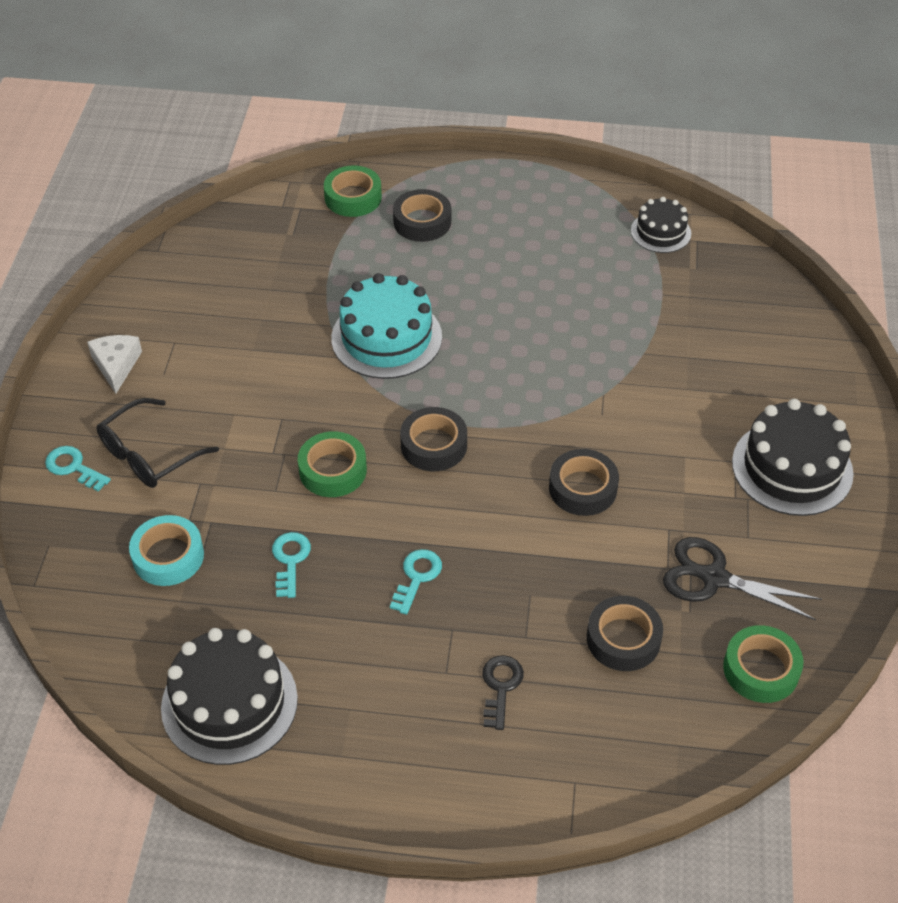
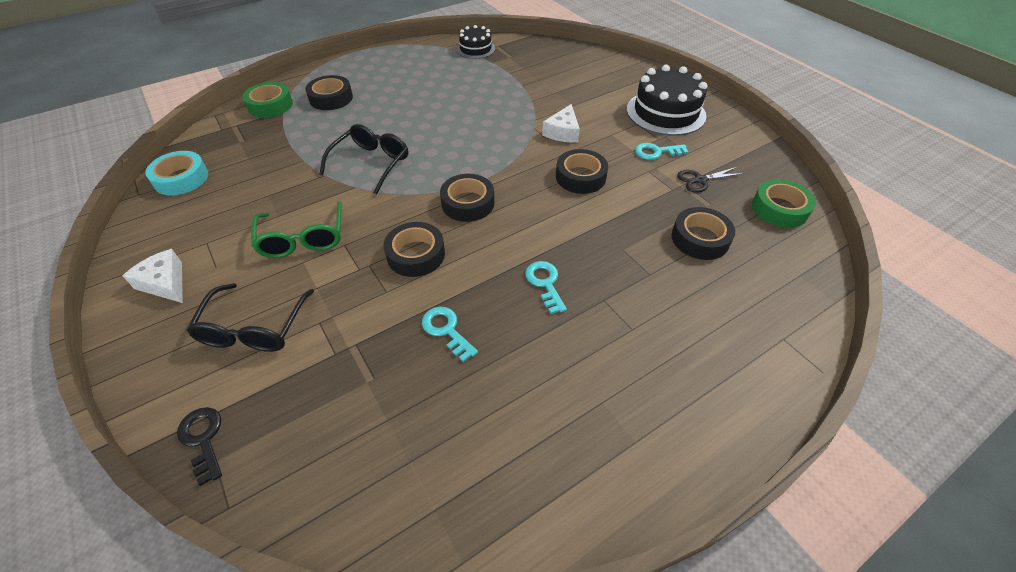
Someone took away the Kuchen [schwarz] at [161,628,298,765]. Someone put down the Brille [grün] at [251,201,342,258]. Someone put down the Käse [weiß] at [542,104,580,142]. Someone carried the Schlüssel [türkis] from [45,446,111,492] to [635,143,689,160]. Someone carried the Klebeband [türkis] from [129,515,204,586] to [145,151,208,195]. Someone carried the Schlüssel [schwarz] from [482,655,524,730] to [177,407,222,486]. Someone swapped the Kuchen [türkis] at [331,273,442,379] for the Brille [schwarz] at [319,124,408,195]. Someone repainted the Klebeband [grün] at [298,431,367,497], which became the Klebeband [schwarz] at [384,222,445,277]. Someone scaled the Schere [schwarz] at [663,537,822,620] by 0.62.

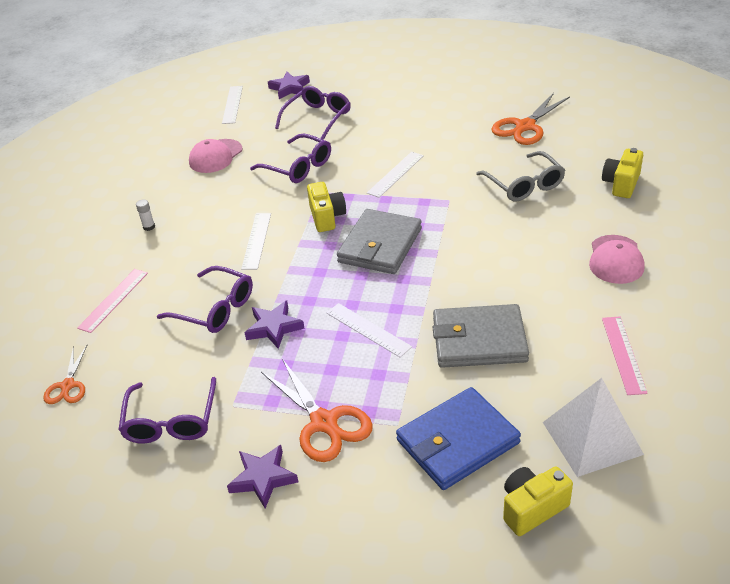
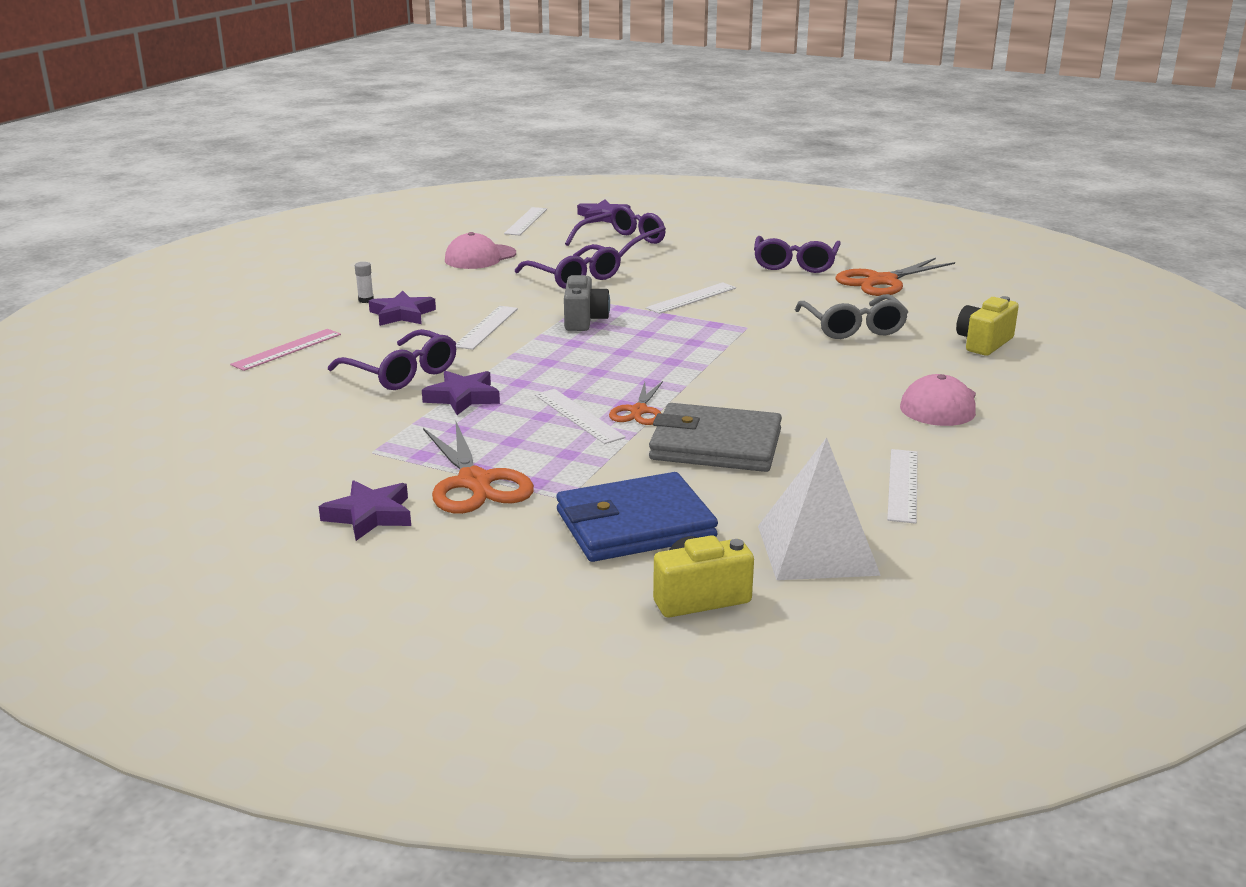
Someone took away the Geldbörse [grau] at [337,209,422,274]. Someone put down the Stern [lila] at [369,291,436,326]. Someone carried the Schere [orange] from [43,345,87,404] to [609,381,663,425]. Someone carried the Brille [lila] from [118,377,216,444] to [754,236,841,273]. Someone repainted the Kamera [gelb] at [307,182,346,232], which became the Kamera [grau] at [564,275,610,331]. Someone repainted the Lineal [rosa] at [602,317,648,395], which became the Lineal [weiß] at [887,449,918,524].

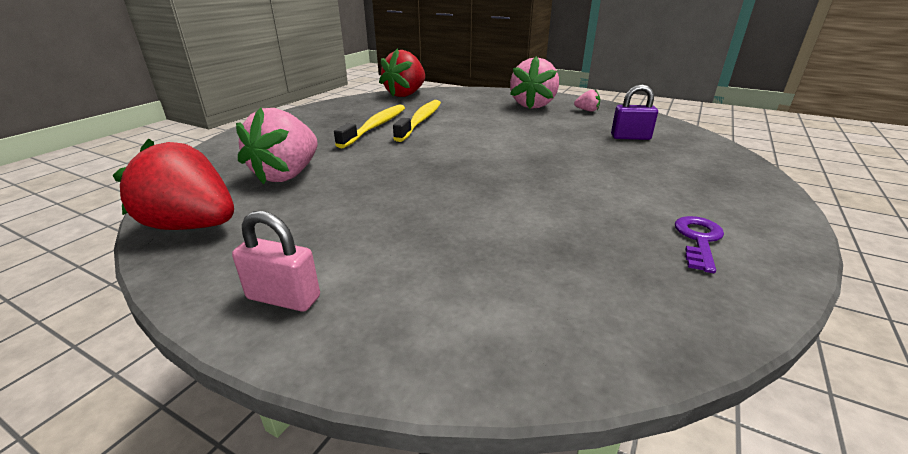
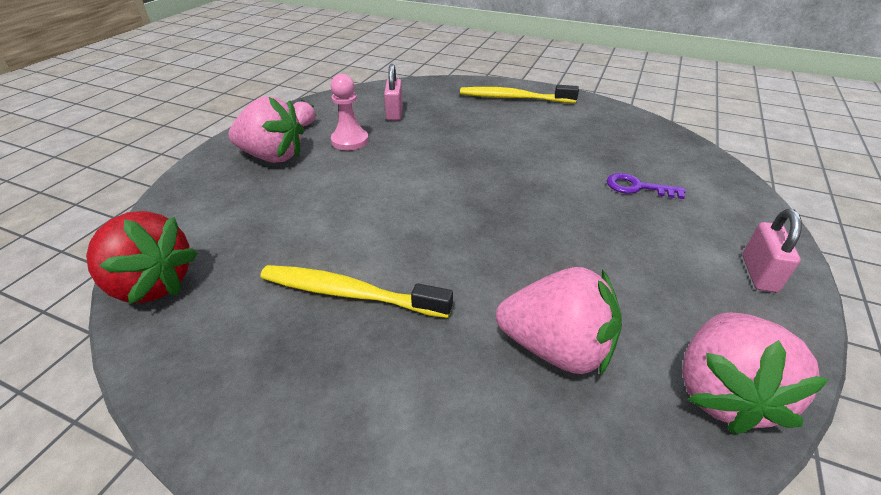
Someone put down the Bauer [rosa] at [330,74,369,150]. Someone carried the Zahnbürste [gelb] from [393,100,441,142] to [460,85,579,103]. Someone carried the Schlüssel [lila] from [675,216,724,273] to [607,173,686,199]. Someone repainted the Erdbeere [rot] at [112,138,234,230], which became the Erdbeere [rosa] at [682,312,829,434]. Someone repainted the Vorhängeschloss [lila] at [611,84,658,140], which became the Vorhängeschloss [rosa] at [384,64,403,121].

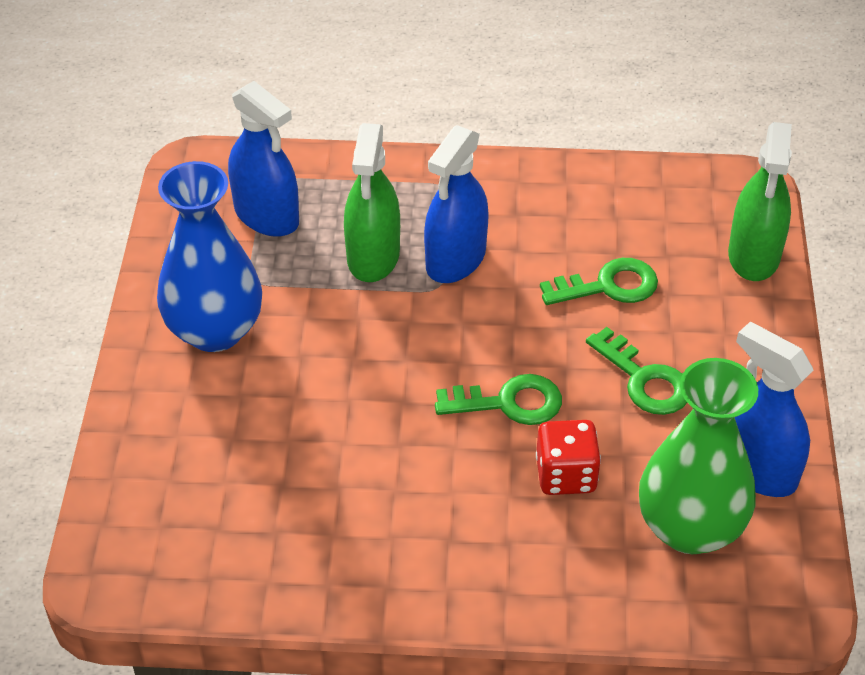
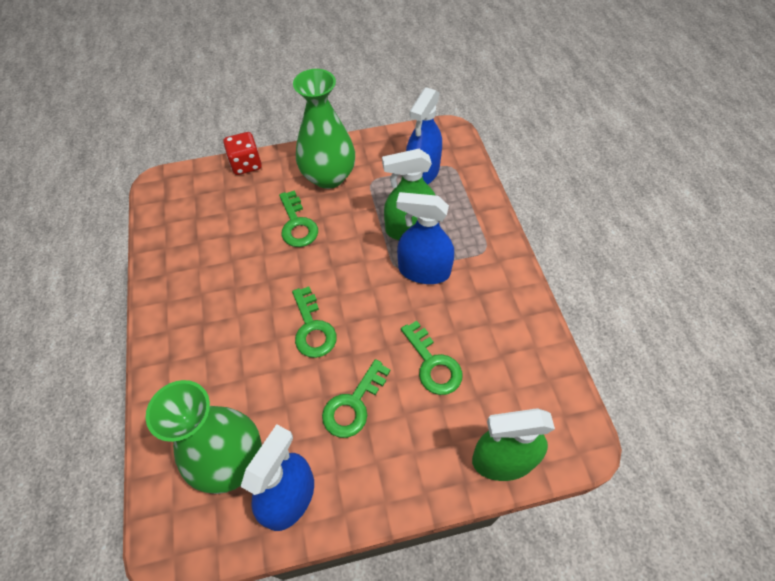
Someone put down the Schlüssel [grün] at [279,190,318,247]. Someone carried the Spielwürfel [rot] from [536,420,601,495] to [223,132,262,175]. Someone repainted the Vase [blau] at [157,161,262,352], which became the Vase [grün] at [293,69,355,189].

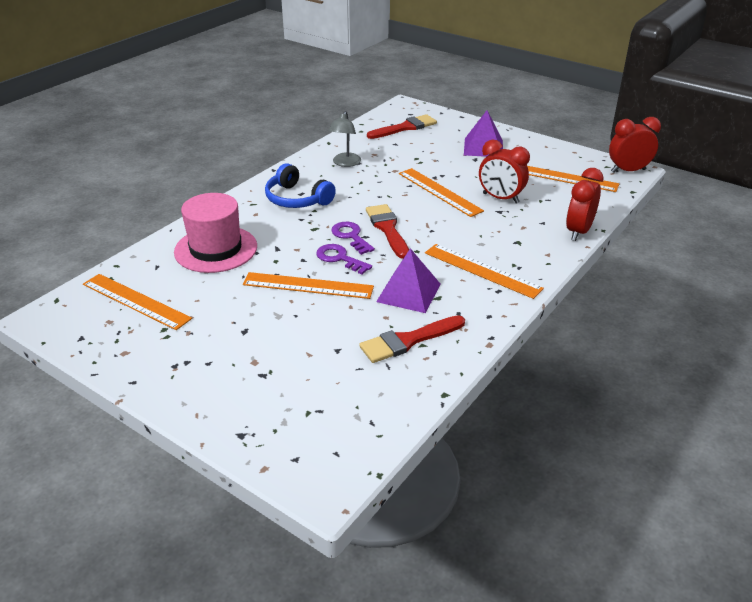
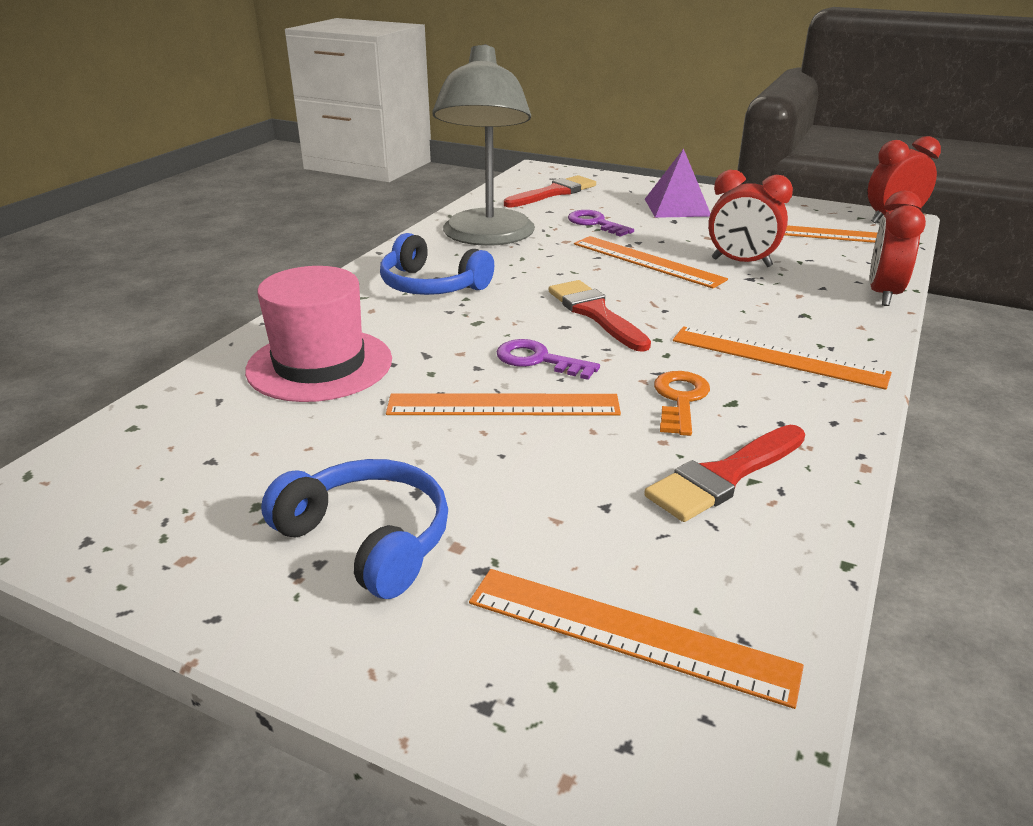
Someone put down the Kopfhörer [blau] at [261,459,448,599]. Someone carried the Lineal [orange] from [83,274,192,330] to [469,569,804,709]. Someone carried the Schlüssel [lila] from [331,222,375,255] to [568,210,634,237]. Someone swapped the Pyramide [lila] at [376,248,441,313] for the Schlüssel [orange] at [654,371,710,436]. Someone scaled the Lampe [grau] at [328,111,361,167] by 2.15.

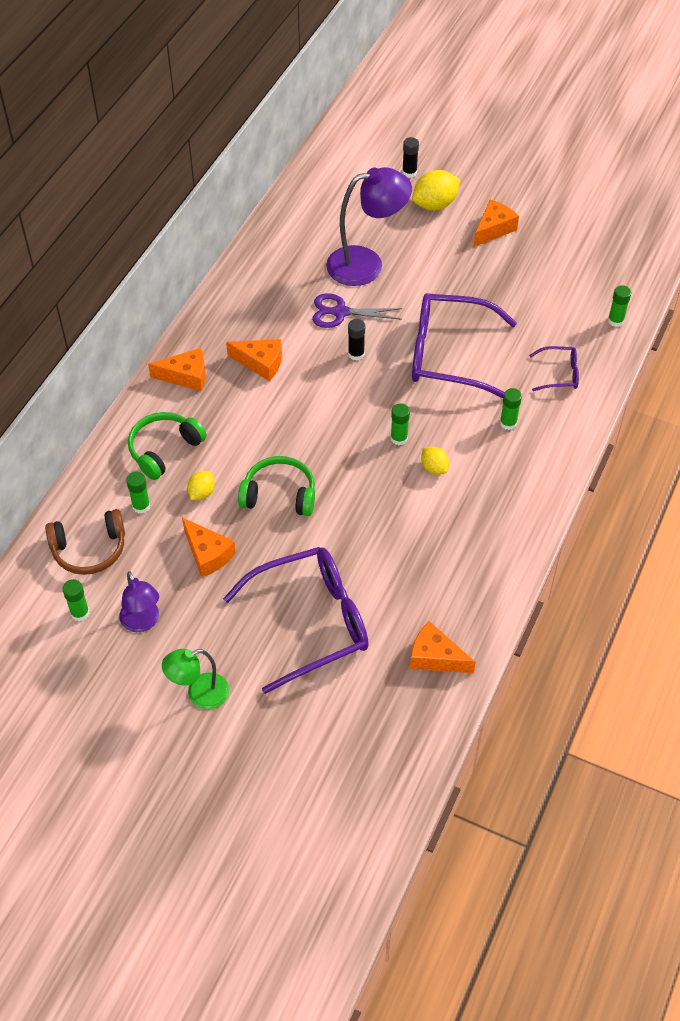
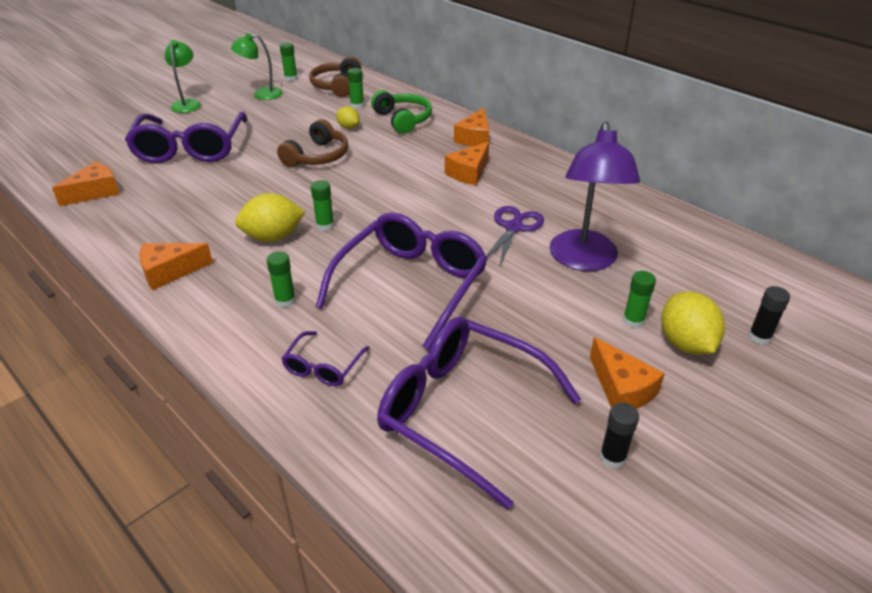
Someone put down the Brille [lila] at [377,317,581,509]. Someone carried the Käse [orange] from [182,518,236,577] to [139,243,213,290]. Someone carried the Klebestift [schwarz] from [348,319,365,361] to [600,403,639,469]. Someone carried the Klebestift [grün] from [608,285,631,327] to [623,271,656,328]. Someone repainted the Lampe [lila] at [119,571,159,632], which became the Lampe [grün] at [231,33,283,100]. Someone repainted the Kopfhörer [grün] at [238,456,315,516], which became the Kopfhörer [braun] at [277,119,348,167]. Someone scaled the Zitrone [gelb] at [421,447,449,475] by 1.73.

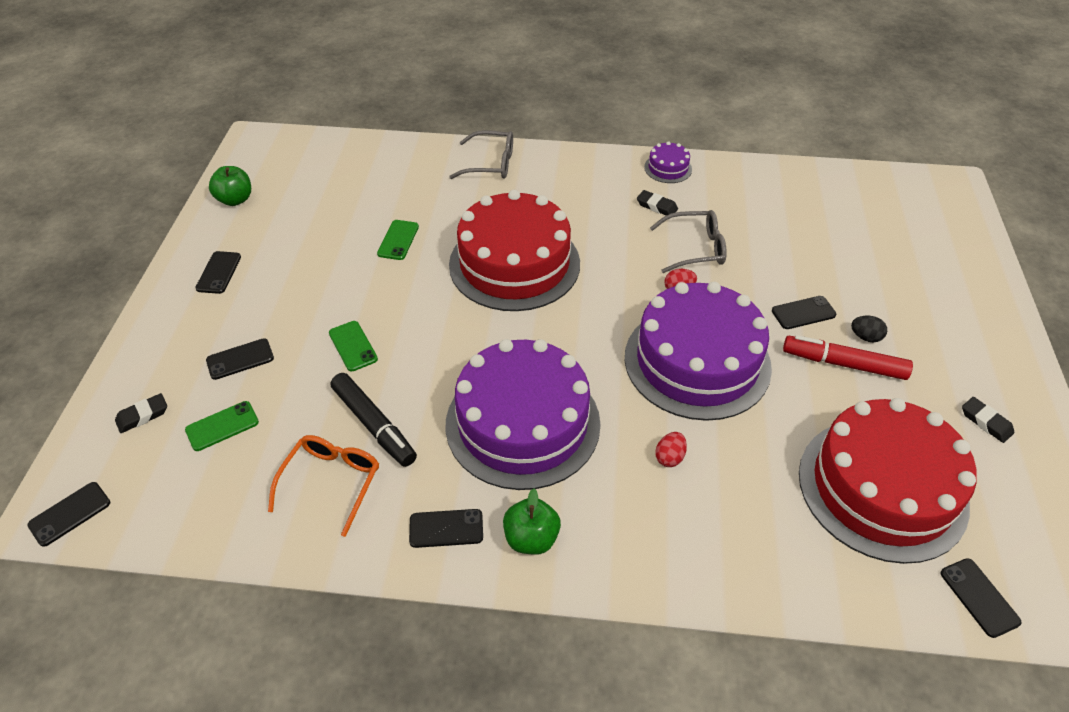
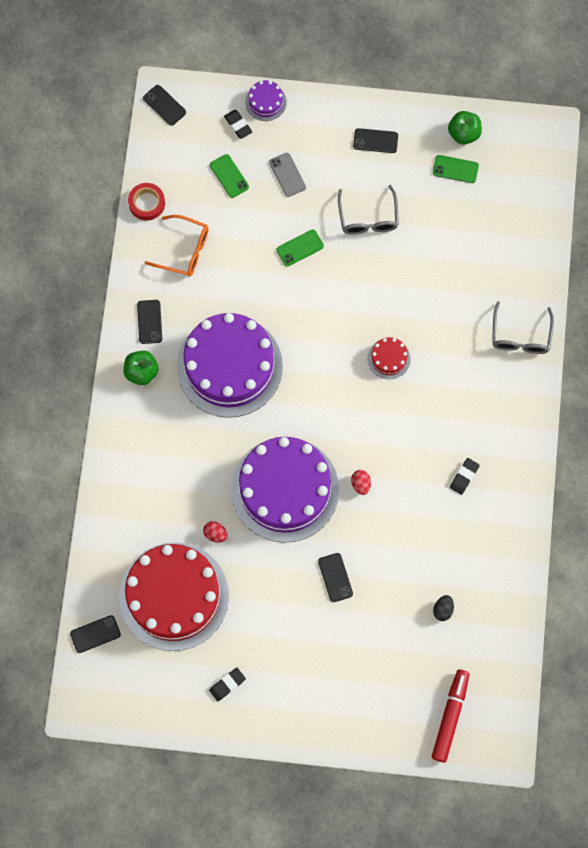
Someone took away the Filzstift [schwarz] at [331,373,417,467]. Someone put down the Klebeband [rot] at [128,183,165,221]. Someone carried the Handy [grün] from [377,220,419,260] to [433,155,479,183]. Someone carried the Kuchen [lila] from [644,141,692,183] to [245,80,287,121]. Someone carried the Brille [grau] from [650,210,727,273] to [338,185,399,235]. Someone carried the Ei [rot] from [655,432,687,467] to [203,521,228,542]. Someone carried the Filzstift [rot] from [783,335,913,380] to [432,669,470,762]. Someone carried the Ei [schwarz] from [851,316,887,342] to [433,595,454,621]. Someone repainted the Handy [schwarz] at [206,338,274,380], which became the Handy [grau] at [269,153,306,197]. Someone scaled the Kuchen [rot] at [449,190,580,311] by 0.41.

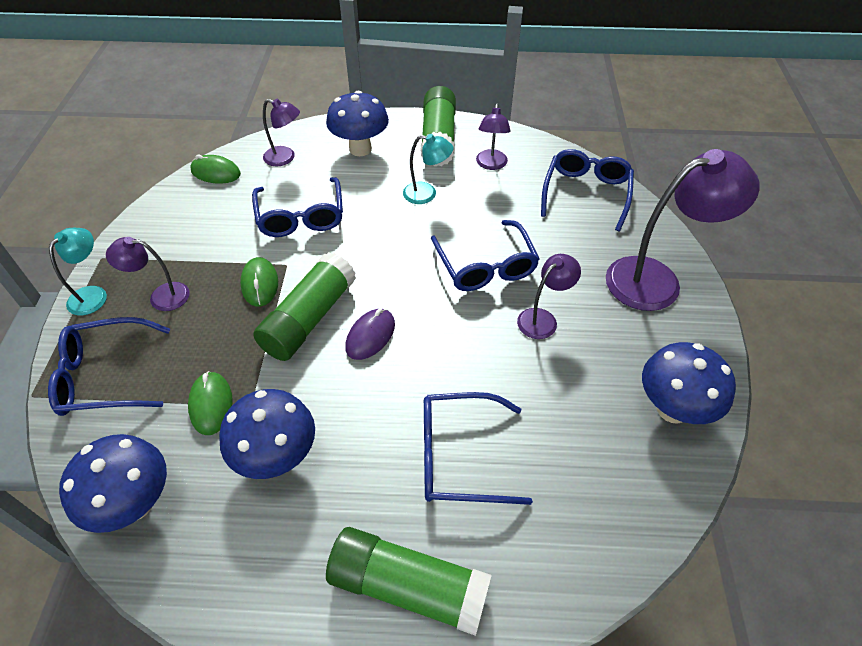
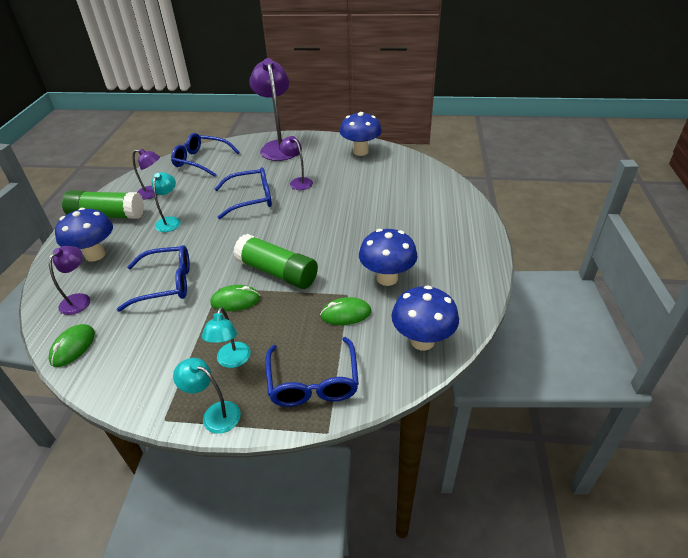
Someone took away the Klebestift [grün] at [326,527,492,636]. Someone took away the Computermaus [lila] at [345,309,395,360]. Someone took away the Brille [blau] at [424,392,533,505]. Someone repainted the Lampe [lila] at [106,237,190,311], which became the Lampe [türkis] at [202,307,251,368].

